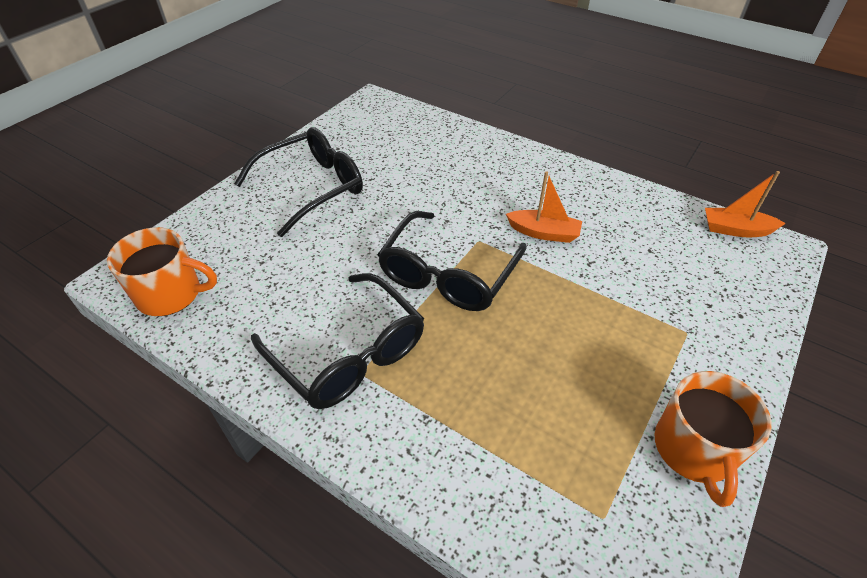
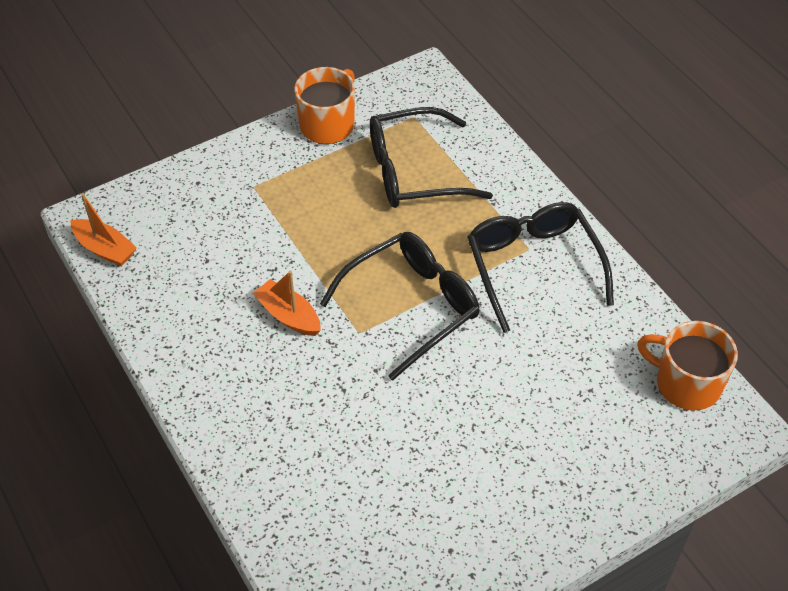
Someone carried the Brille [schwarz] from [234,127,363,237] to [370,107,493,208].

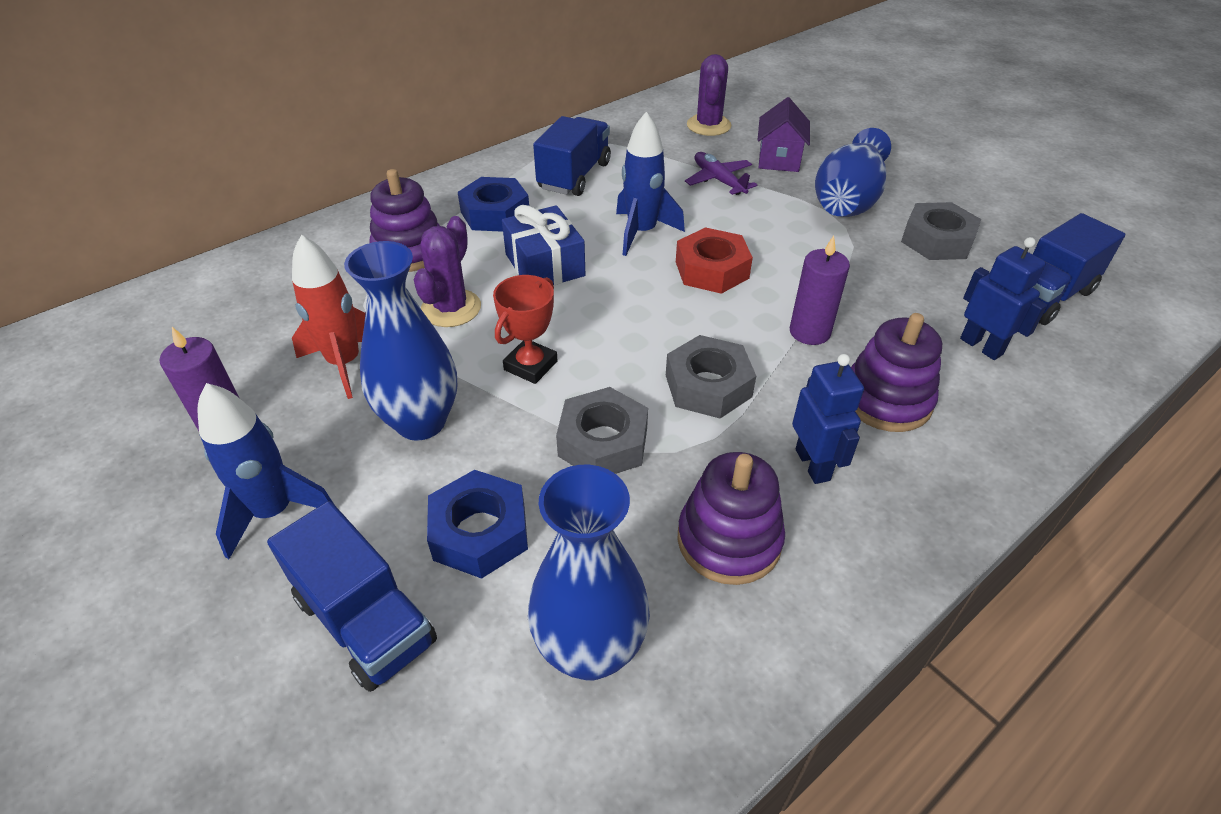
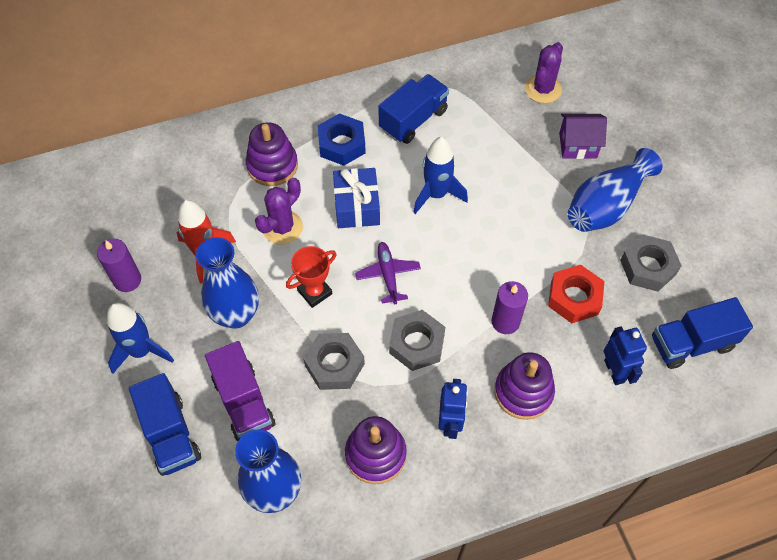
Someone carried the Sechskantmutter [rot] from [676,227,753,294] to [548,265,605,323]. Someone carried the Flugzeug [lila] from [685,152,757,195] to [355,242,421,304]. Someone swapped the Sechskantmutter [blau] at [427,470,528,579] for the Lastwagen [lila] at [205,341,275,441]. Someone rotated the Haus [lila] at [758,97,810,172] by 60 degrees clockwise.

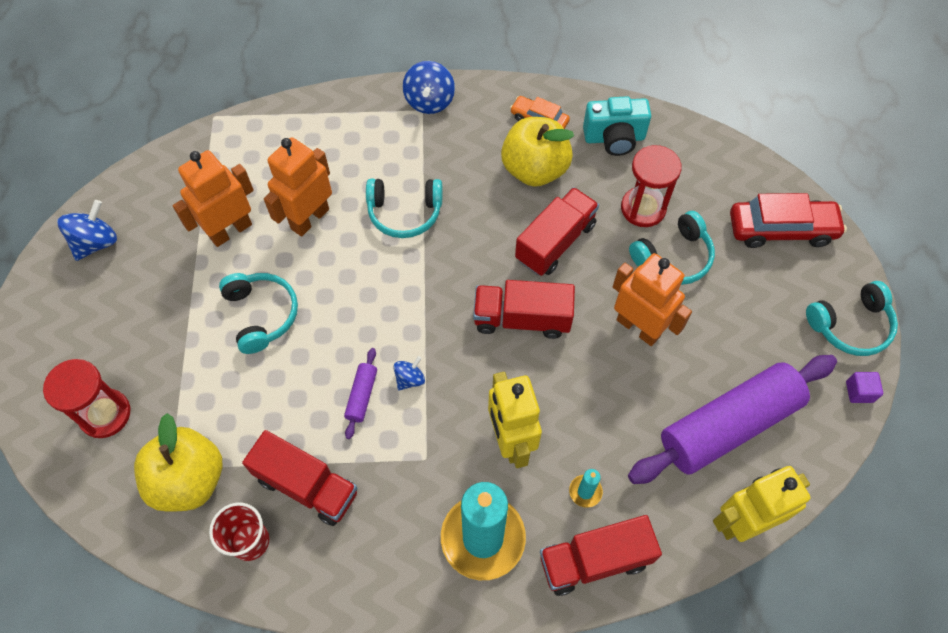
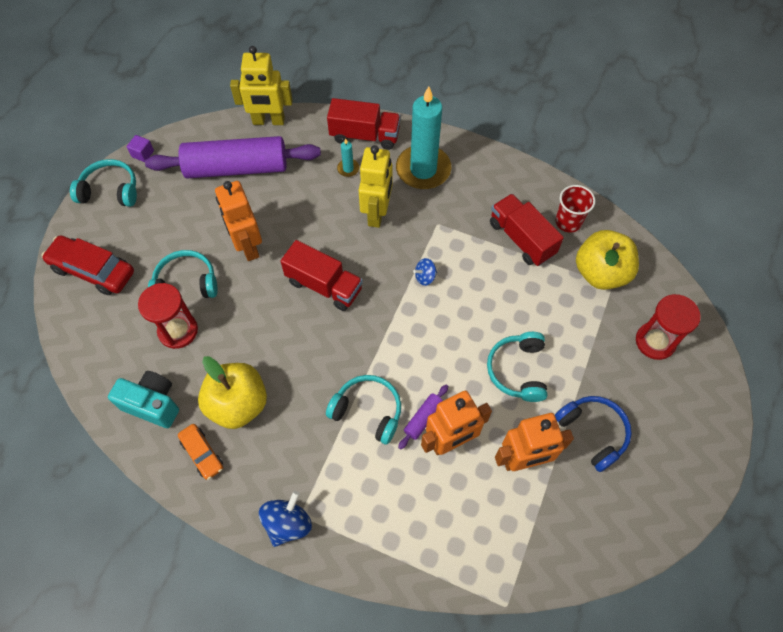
Someone took away the Kreisel [blau] at [57,200,117,261]. Someone took away the Lastwagen [rot] at [515,187,599,276]. Someone put down the Kopfhörer [blau] at [555,396,632,472]. Someone carried the Nudelholz [lila] from [344,348,377,439] to [398,385,448,450].

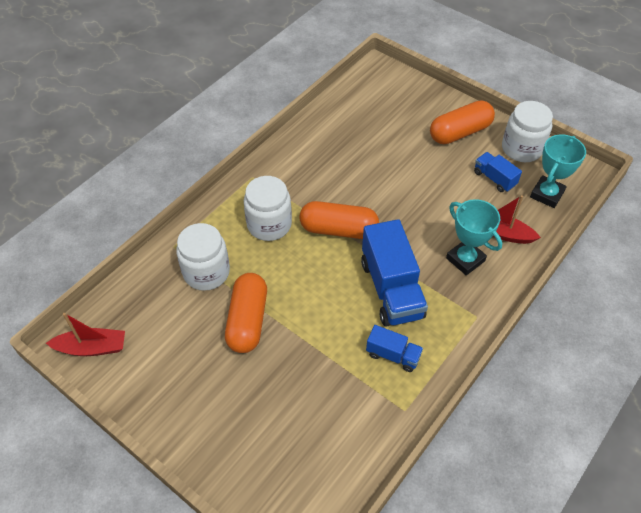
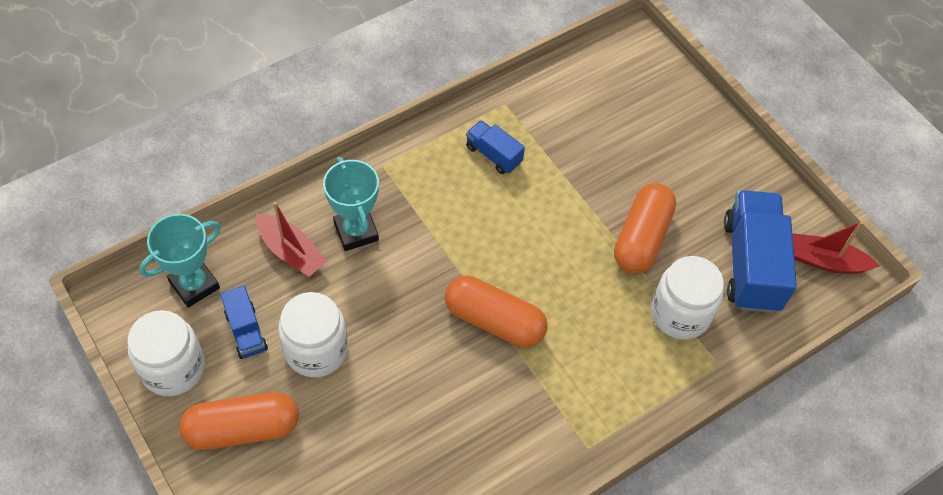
Someone carried the Einmachglas [weiß] from [244,176,292,241] to [278,292,348,377]. Someone carried the Lastwagen [blau] from [361,219,428,327] to [724,190,797,313].

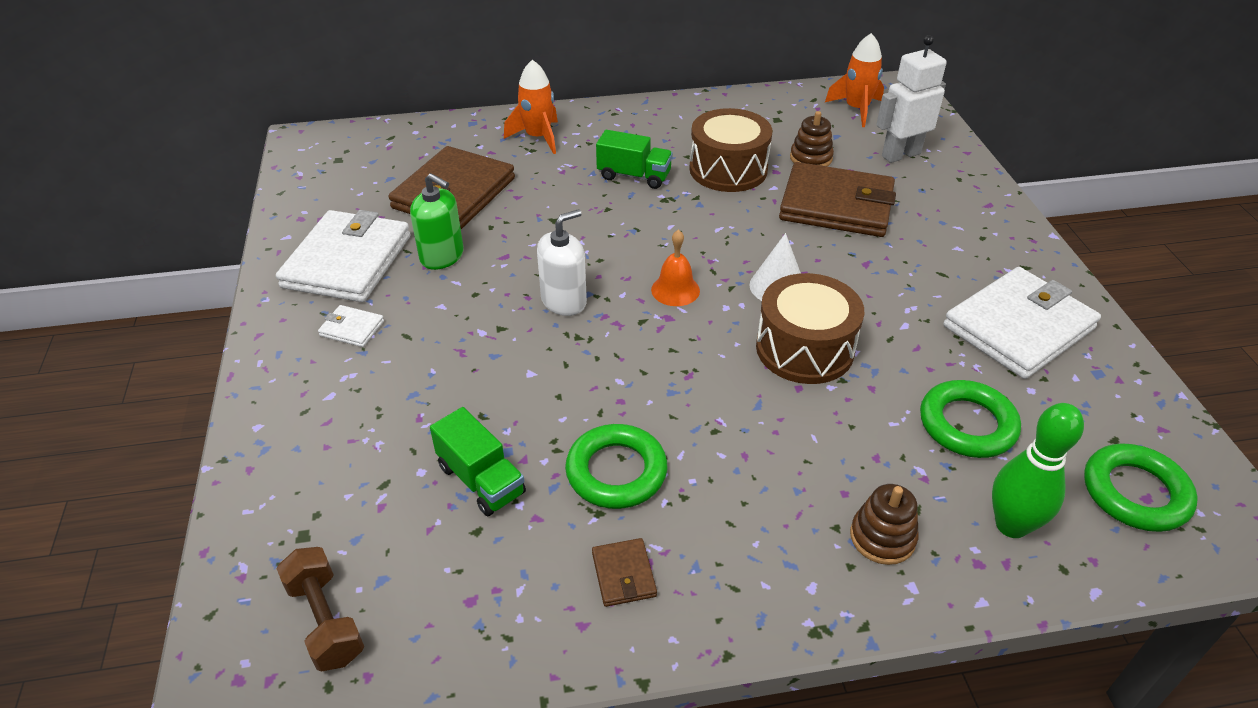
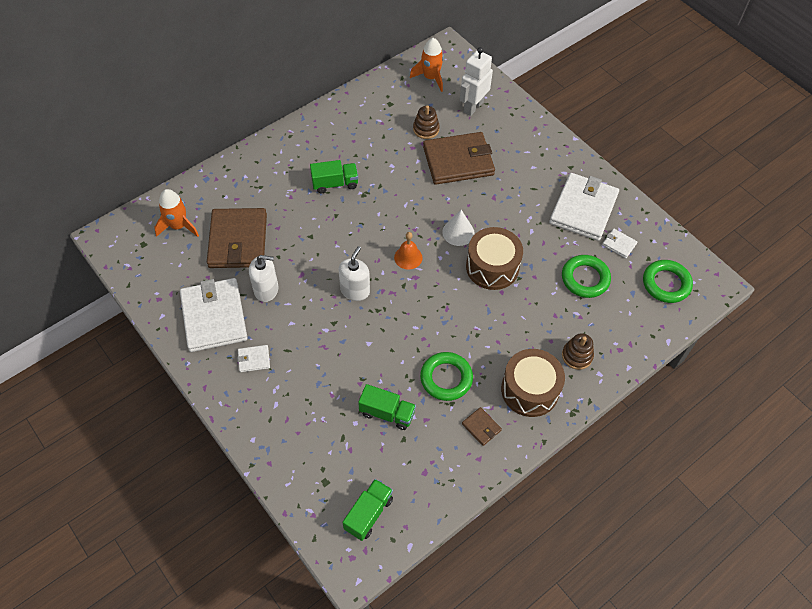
Someone took away the Bowlingkegel [grün] at [992,403,1084,538]. Someone put down the Geldbörse [weiß] at [602,229,637,258]. Someone carried the Rakete [orange] from [504,60,558,154] to [154,189,199,237]. Someone carried the Trommel [braun] from [689,108,772,192] to [501,349,565,417]. Someone swapped the Hantel [braun] at [276,547,364,672] for the Lastwagen [grün] at [343,479,393,541]. Someone repainted the Seifenspender [grün] at [410,173,463,270], which became the Seifenspender [weiß] at [249,255,278,302].

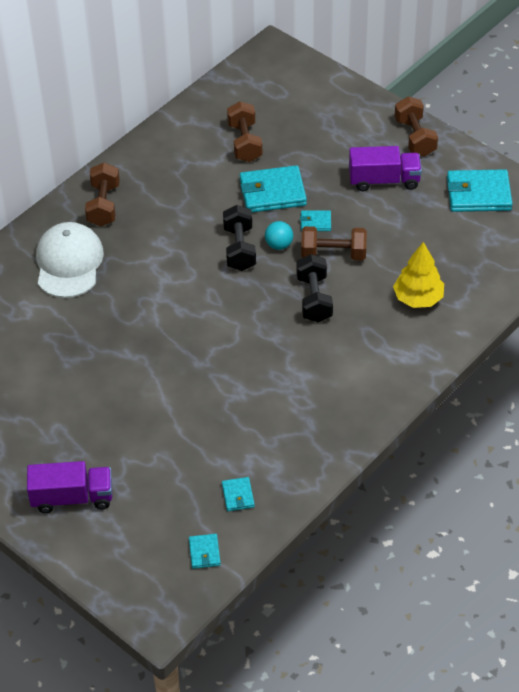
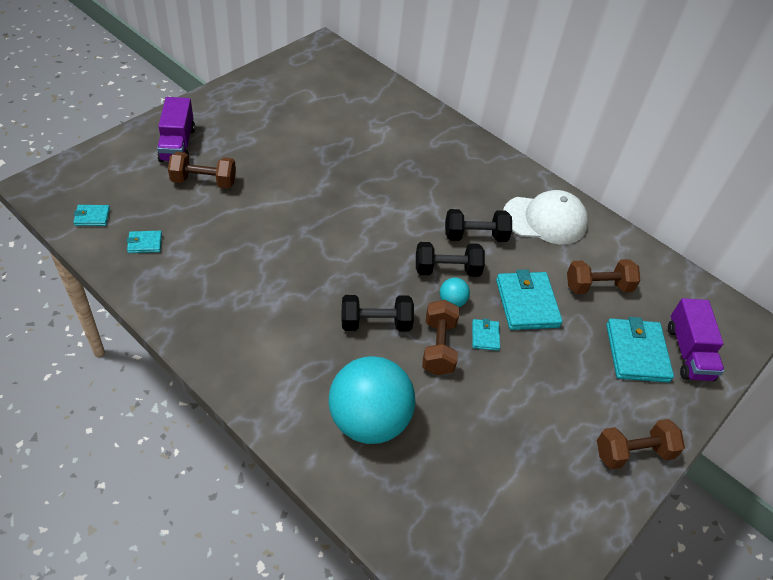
Someone put down the Hantel [schwarz] at [445,209,512,242]. Someone carried the Kappe [weiß] from [36,222,104,298] to [503,190,588,244]. Someone carried the Hantel [braun] from [85,162,120,227] to [168,152,236,189]. Someone carried the Lastwagen [lila] from [349,146,422,191] to [668,298,724,381]. Someone carried the Geldbörse [türkis] from [447,169,513,212] to [606,317,674,383]. Someone swapped the Baum [gelb] at [393,242,444,308] for the Ball [türkis] at [329,356,415,444].

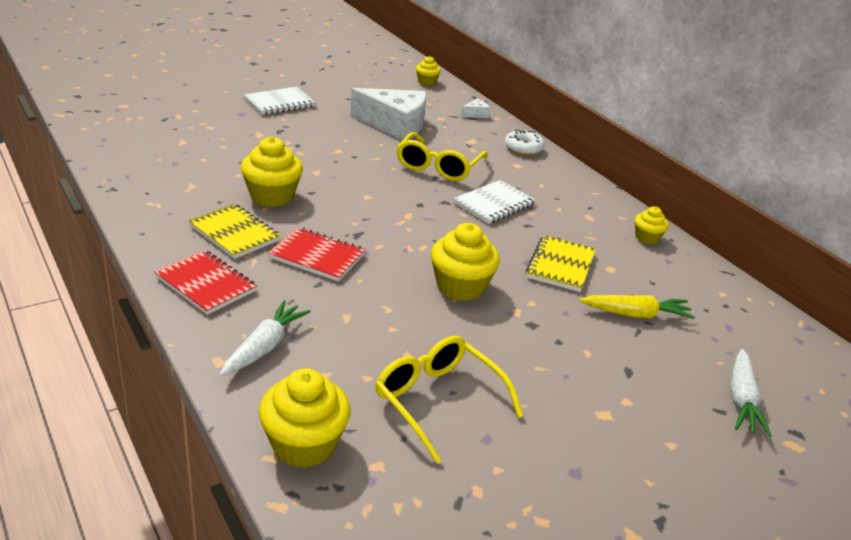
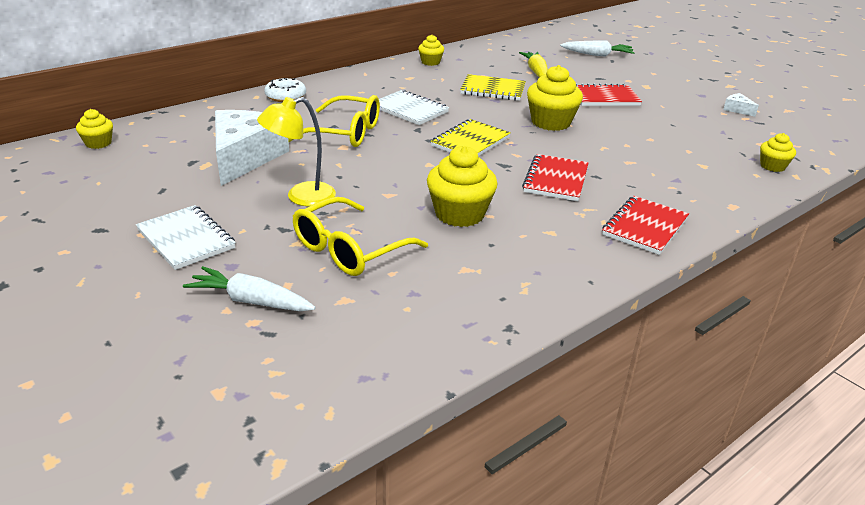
Someone put down the Lampe [gelb] at [257,97,336,207]. Someone put down the Notizbuch [rot] at [576,83,642,106]. Someone carried the Notizbuch [gelb] from [188,204,281,259] to [431,119,511,156]. Someone carried the Karotte [weiß] from [220,300,311,376] to [183,266,316,311]. Someone carried the Brille [gelb] from [375,336,523,464] to [293,197,428,276]. Someone carried the Käse [weiß] from [461,99,490,118] to [723,93,759,117]. Someone scaled the Muffin [gelb] at [259,368,351,468] by 0.56.

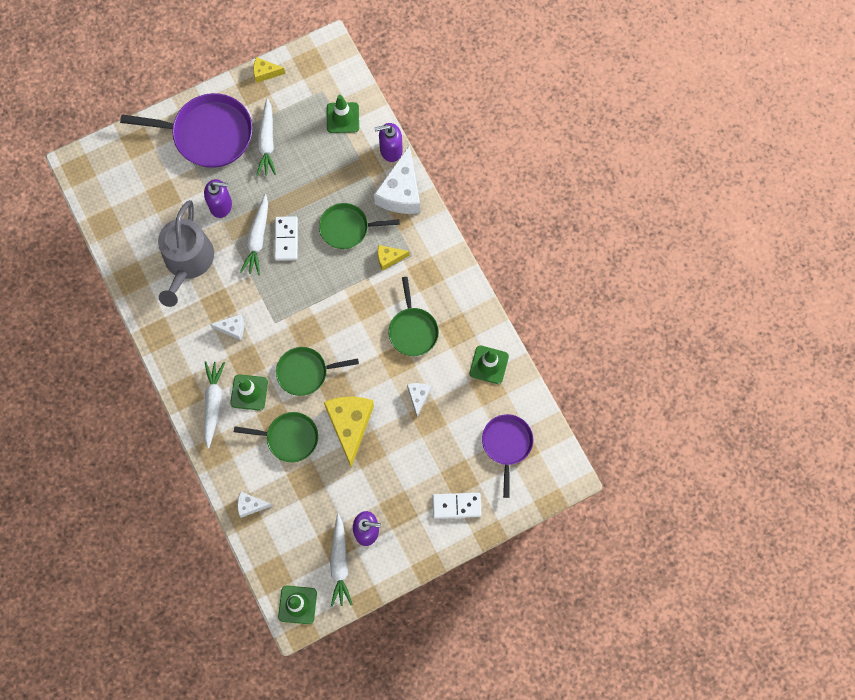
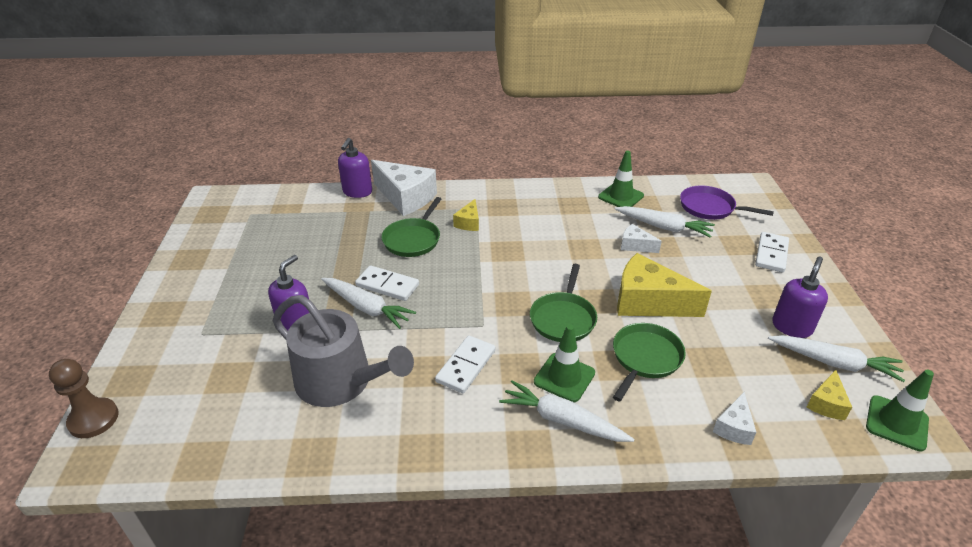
Someone took away the Pfanne [lila] at [120,93,253,168]. Someone took away the Leitkegel [grün] at [327,95,359,133]. Someone took away the Pfanne [grün] at [388,277,439,356]. Someone put down the Bauer [braun] at [49,359,119,438]. Someone carried the Käse [gelb] from [253,57,285,83] to [807,370,852,420]. Someone carried the Karotte [weiß] from [257,98,276,176] to [615,206,715,238]. Someone swapped the Käse [weiß] at [210,314,244,340] for the Dominostein [weiß] at [435,335,496,393].

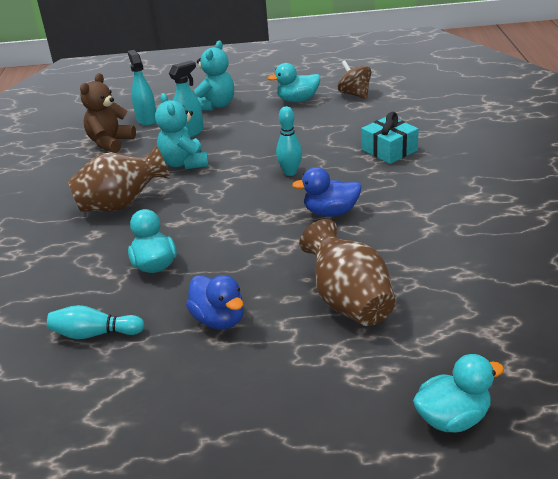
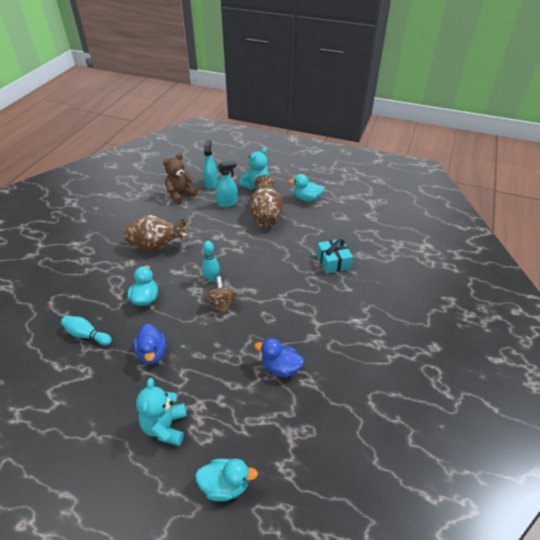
Someone carried the Teddybär [türkis] from [155,93,209,169] to [136,378,187,446]. Someone carried the Bowlingkegel [türkis] from [276,106,302,176] to [202,241,220,282]. Someone carried the Ente [blau] from [292,167,362,217] to [254,338,304,377]. Someone carried the Vase [braun] from [299,219,396,326] to [249,175,283,227]. Someone carried the Kreisel [braun] from [338,60,371,99] to [205,276,237,316].

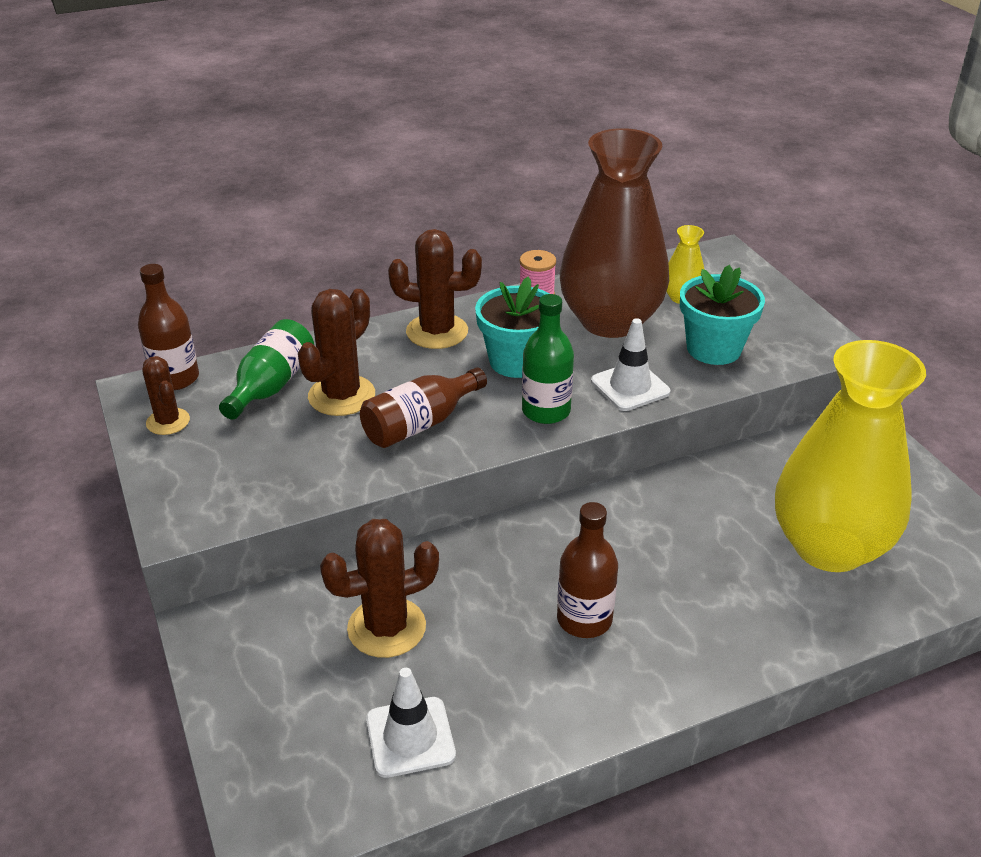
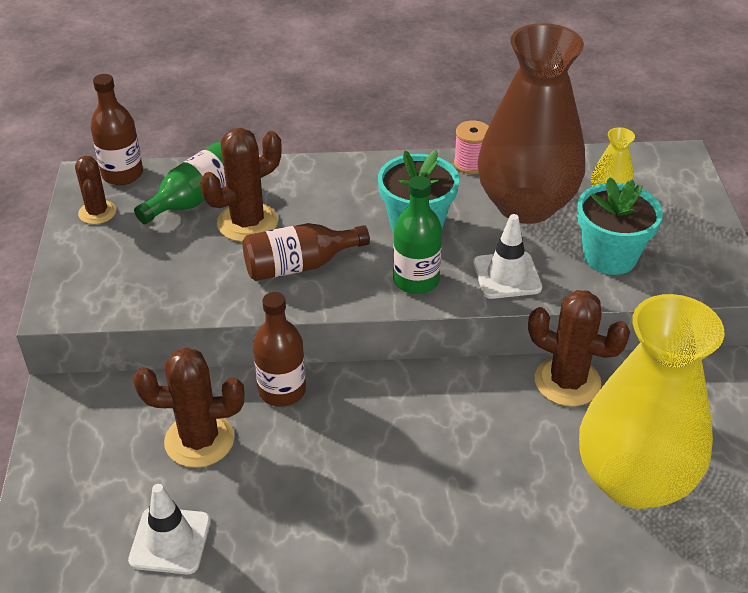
Someone carried the Kaktus [braun] from [388,229,482,349] to [528,290,630,407]. Someone carried the Flasche [braun] from [557,502,618,638] to [253,292,306,407].

